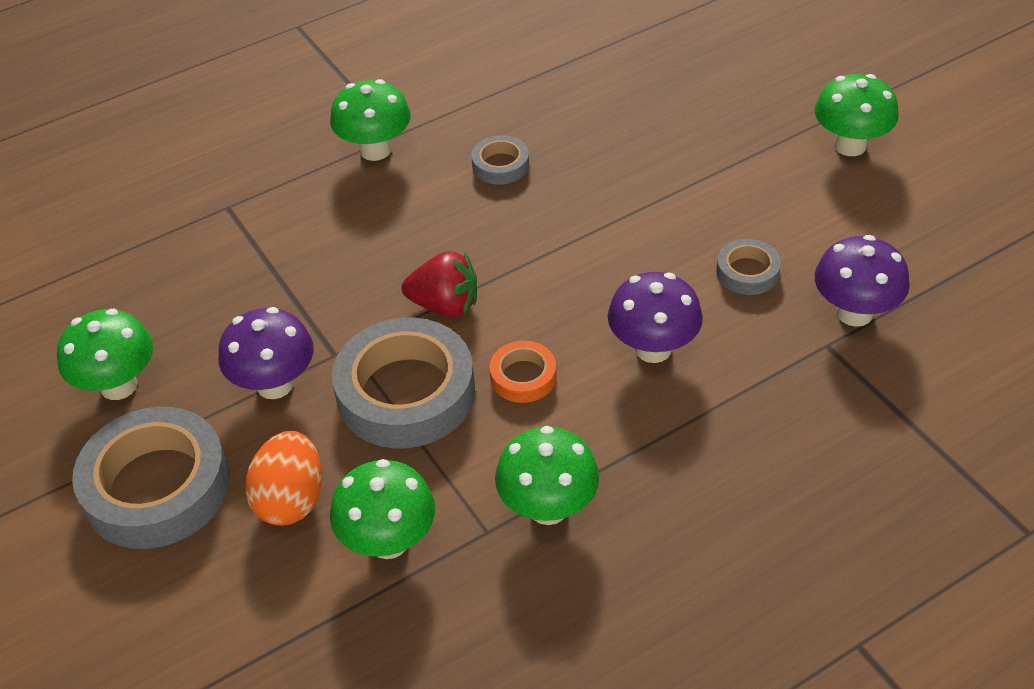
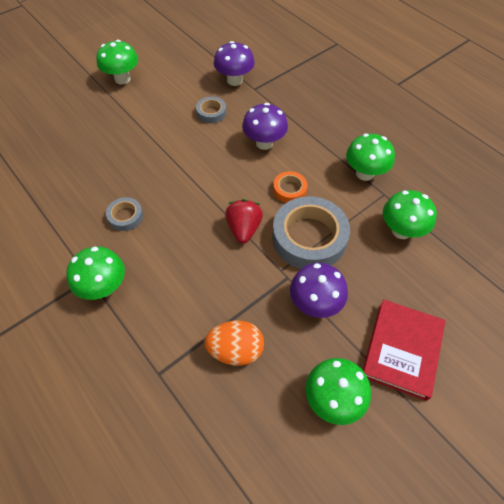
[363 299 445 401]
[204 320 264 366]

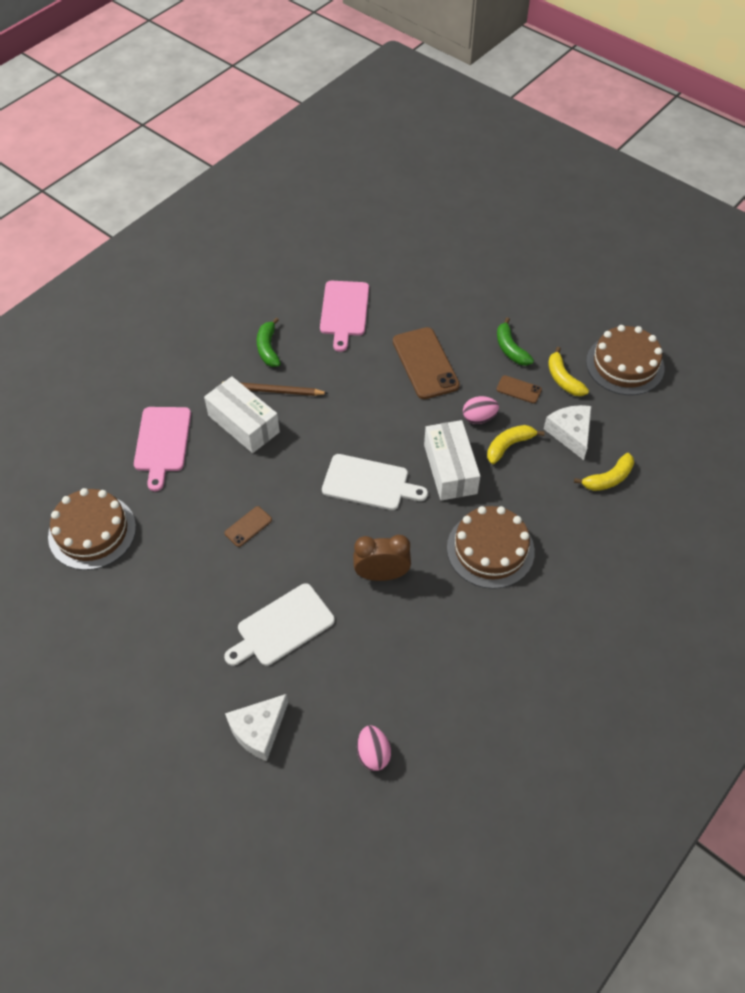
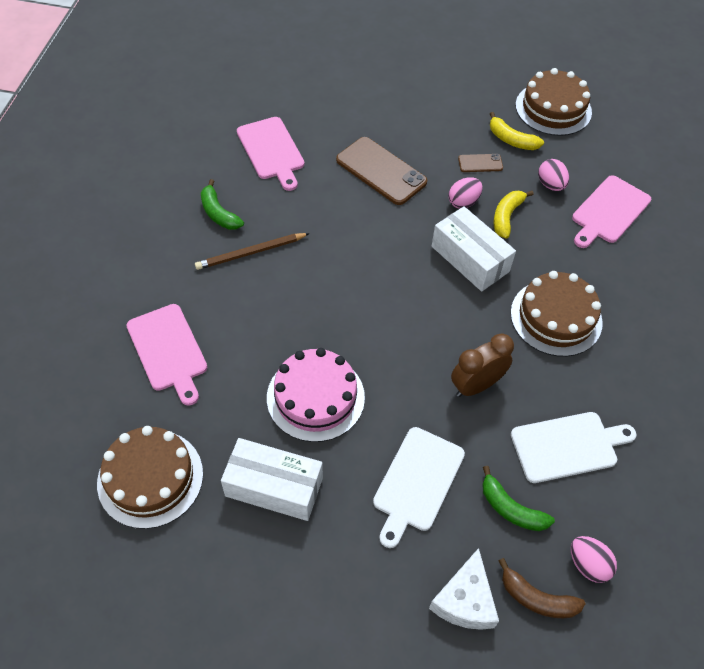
[221 438 323 521]
[267 348 365 442]
[511 412 637 483]
[482 466 555 531]
[538 159 569 191]
[572 175 651 248]
[499 558 585 618]

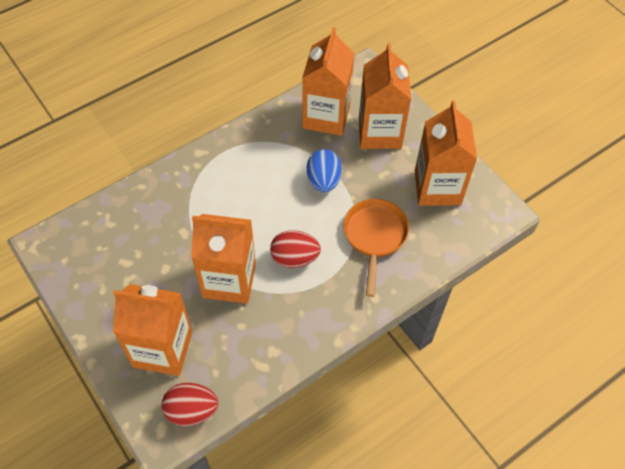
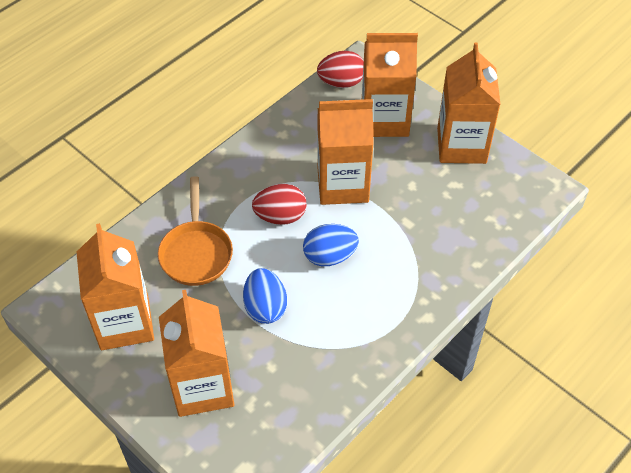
[437 42 501 164]
[303 224 359 266]

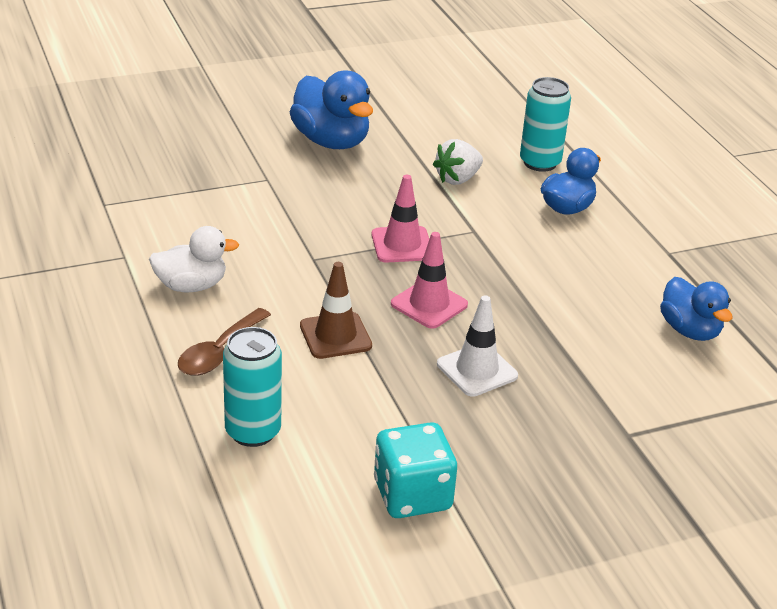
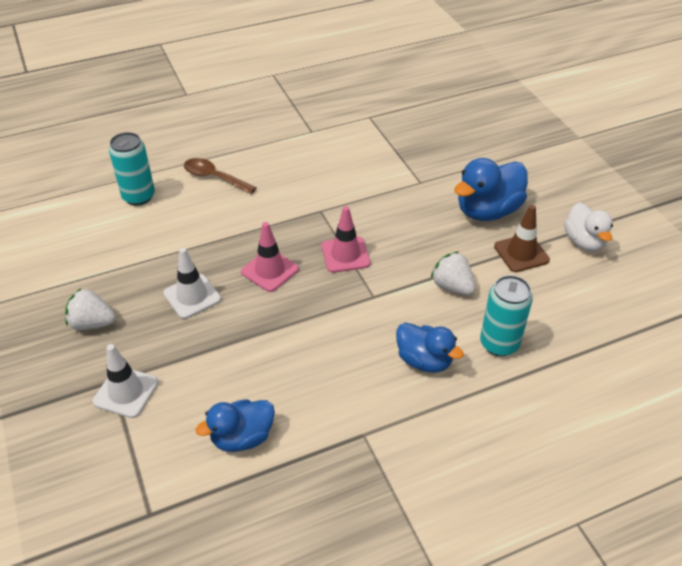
[564 202 613 251]
[494 205 550 272]
[374 422 457 518] (first image)
[65 288 116 330]
[93 344 159 418]

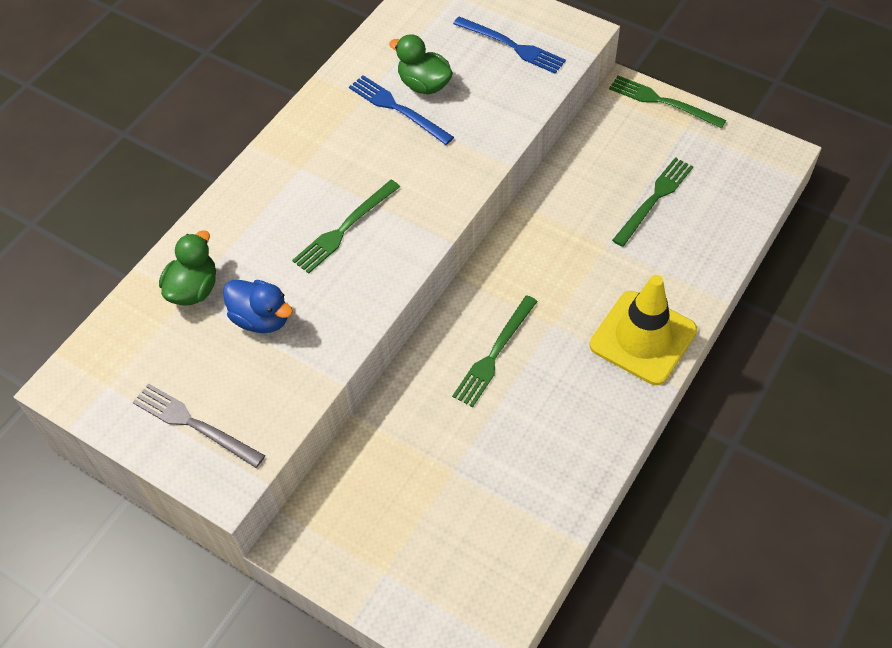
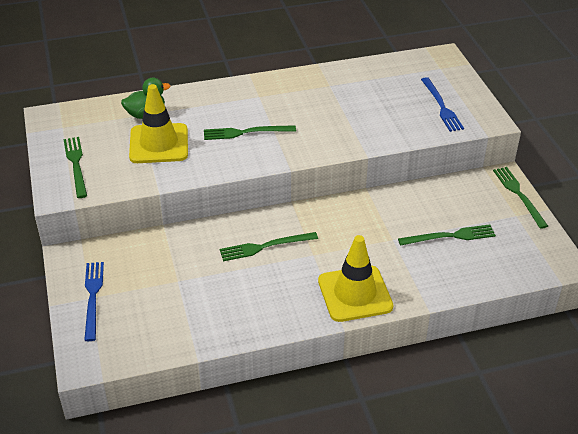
[63 137 87 198]
[129 84 188 163]
[84 262 104 341]
[389 34 453 94] (first image)

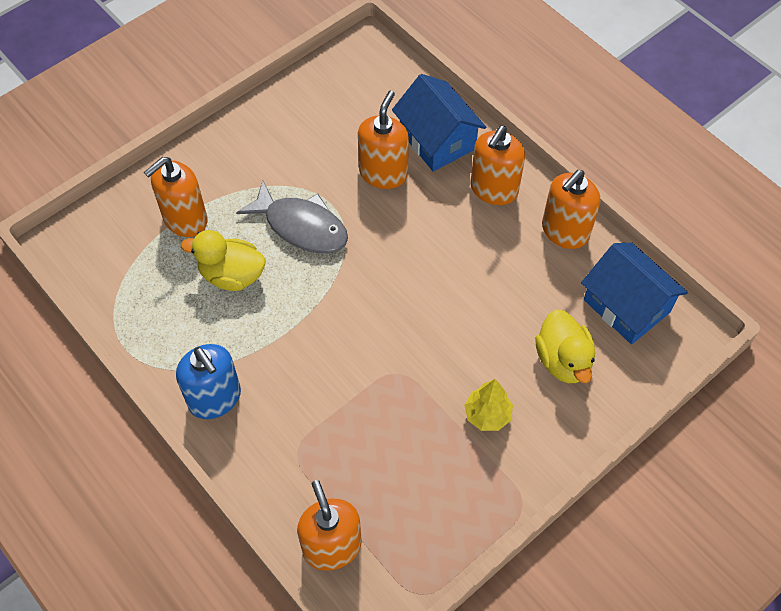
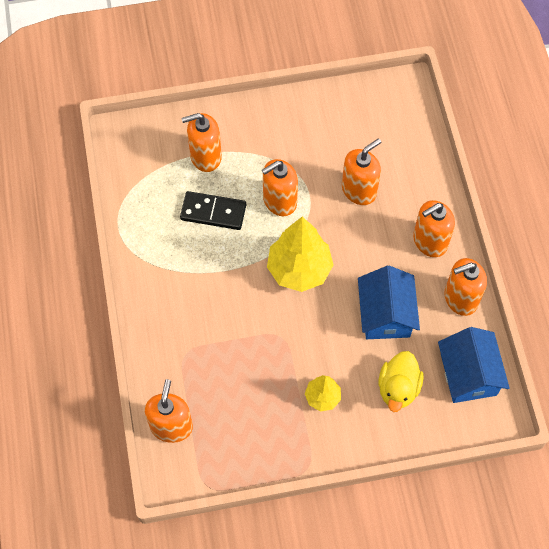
[176 344 241 419] (first image)
[180 191 246 230]
[262 159 298 216]
[358 265 420 339]
[267 217 334 292]

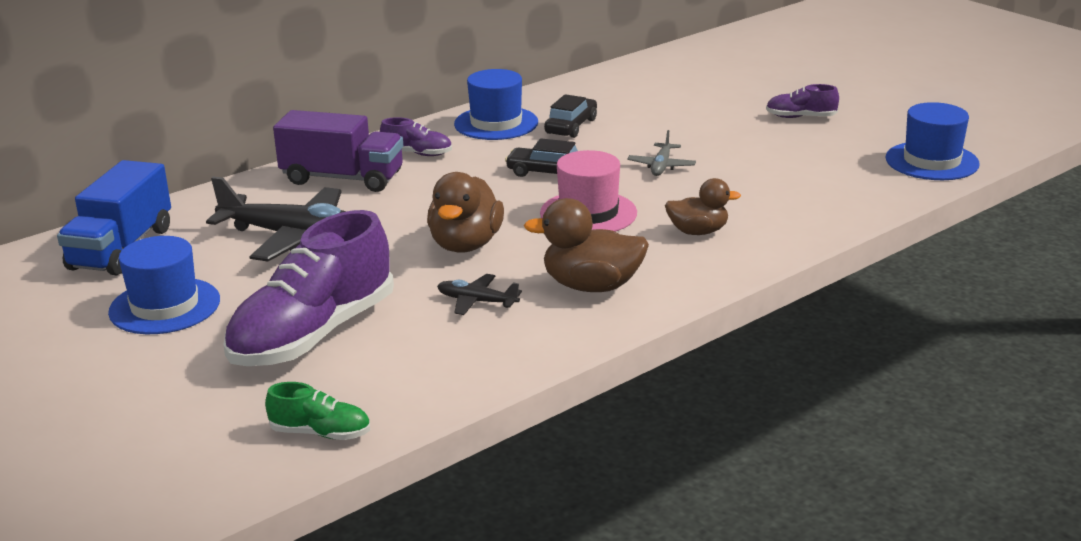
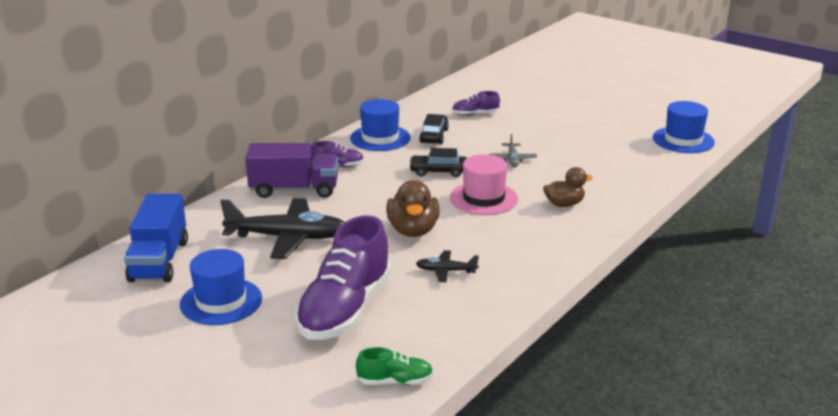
[524 198 649 292] (first image)
[452 91 500 116]

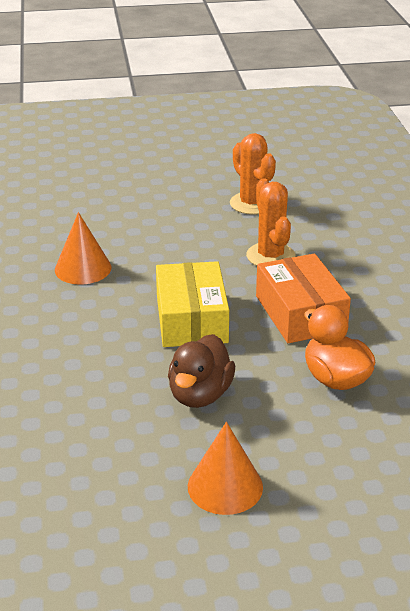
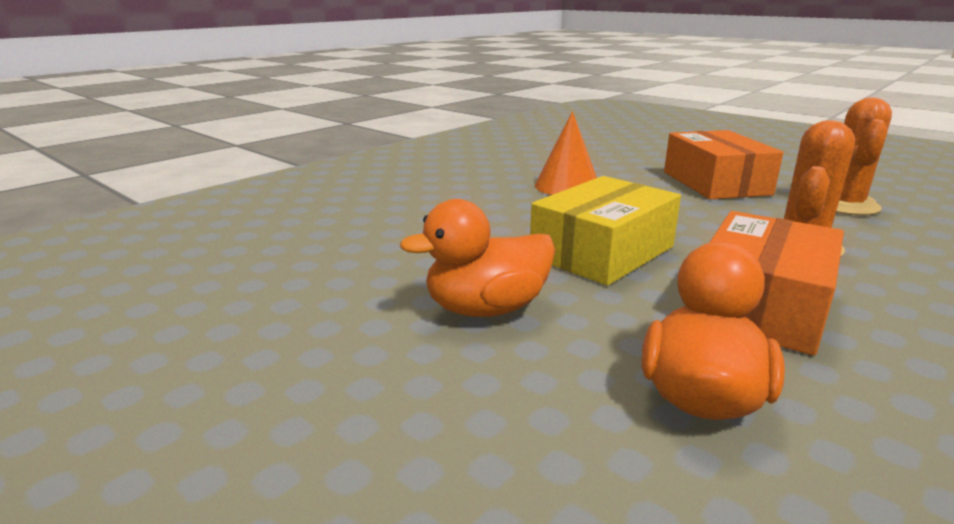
[400 199 555 317]
[188 422 263 515] (first image)
[664 130 784 199]

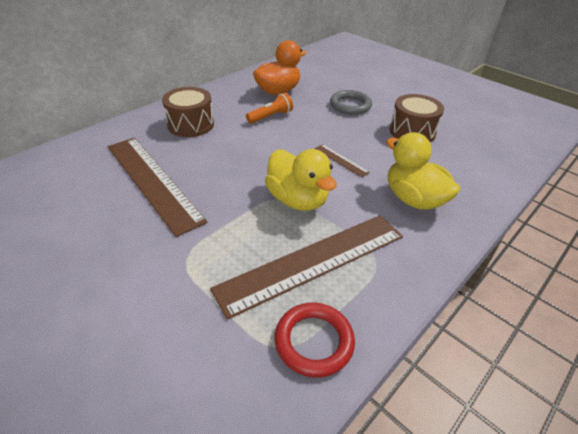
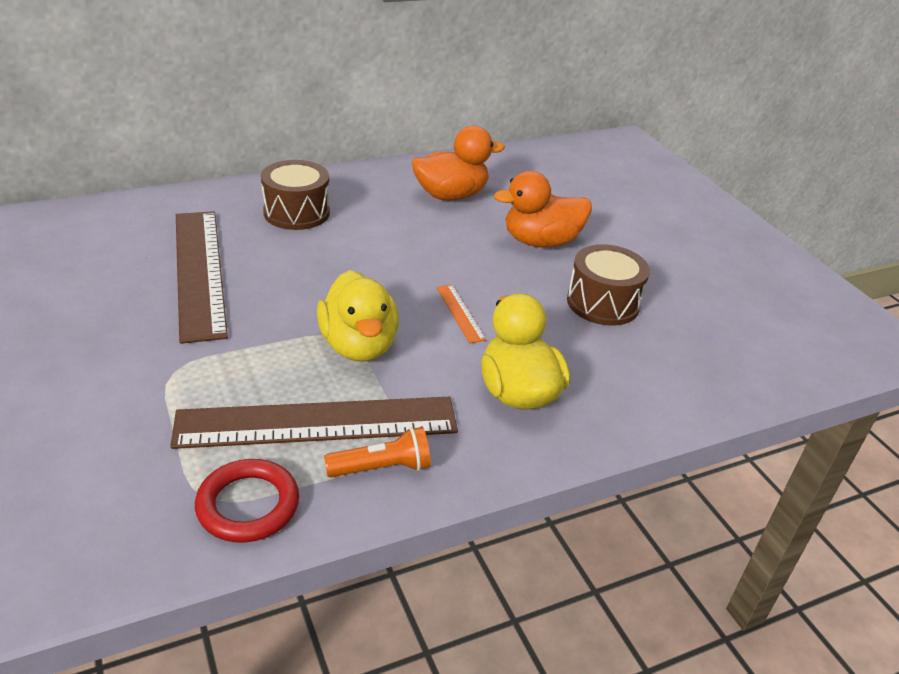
[324 427 431 477]
[436 285 486 343]
[494 171 592 248]

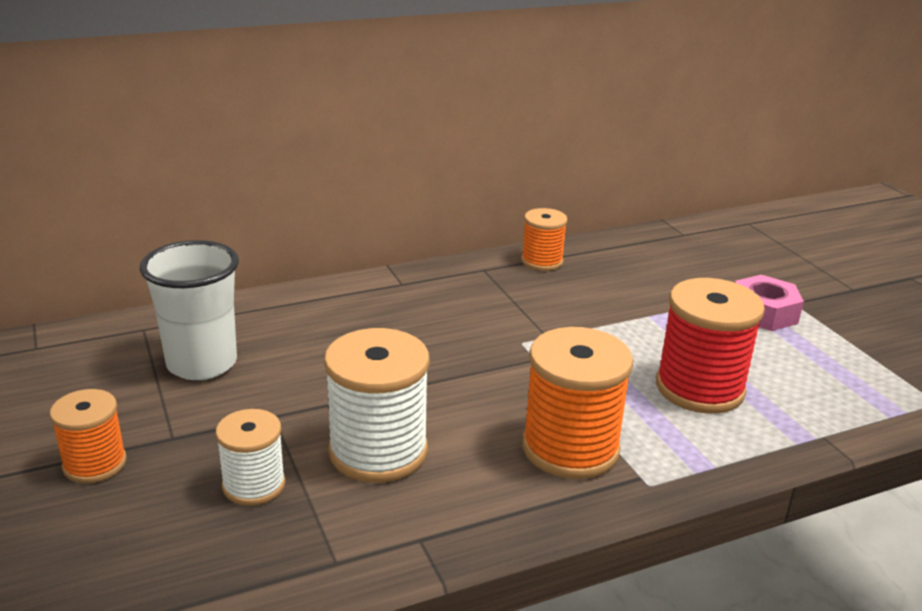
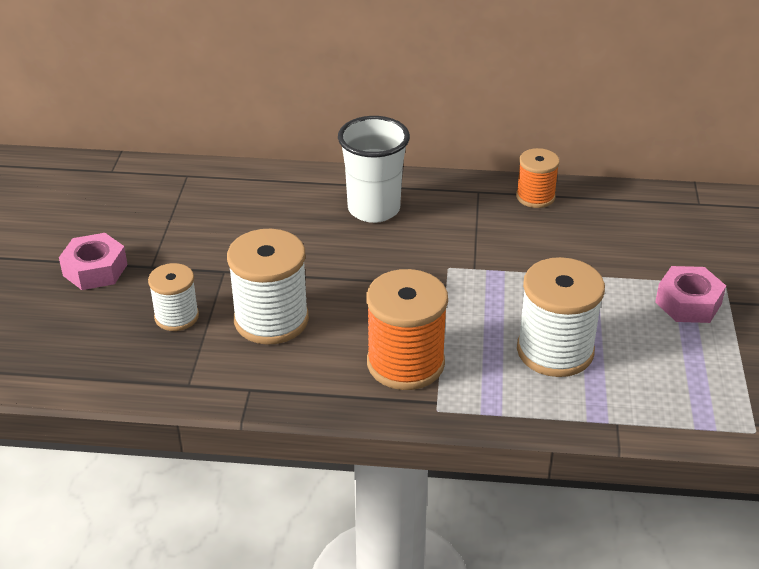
[59 233 128 290]
[338 116 410 223]
[517 257 605 377]

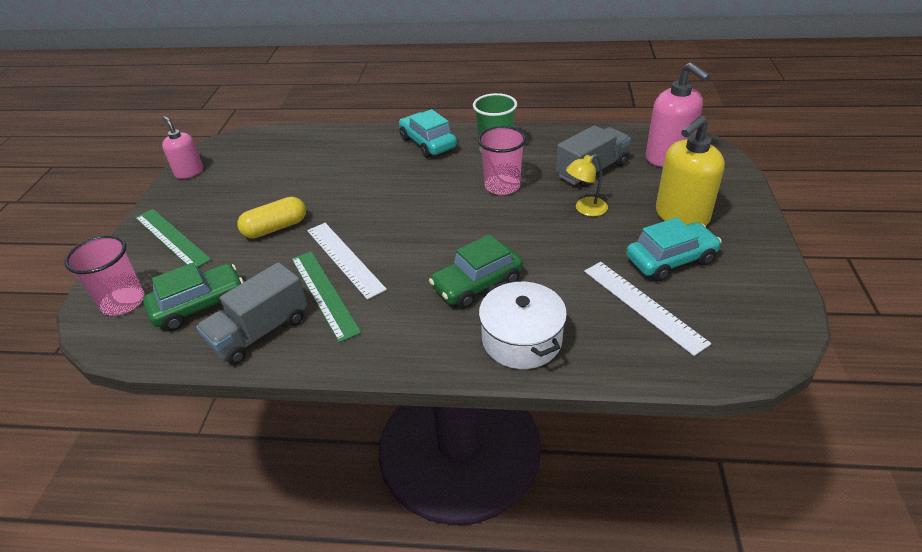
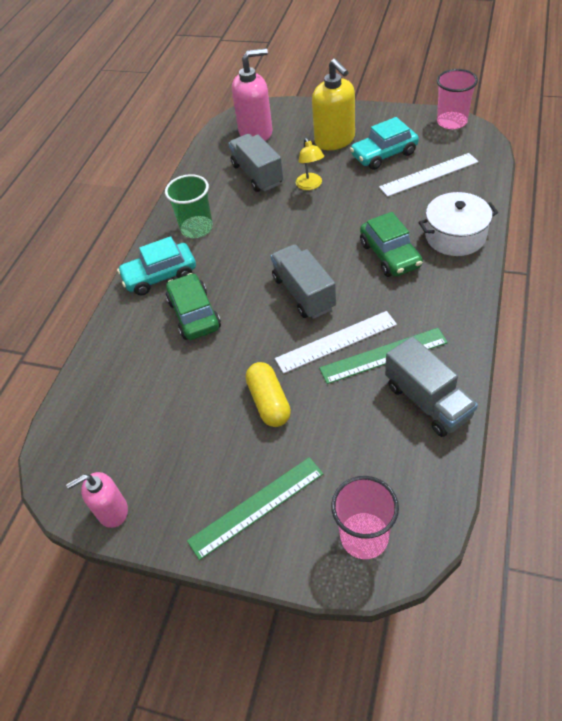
[166 273 221 340]
[437 69 478 129]
[350 117 419 170]
[271 244 336 319]

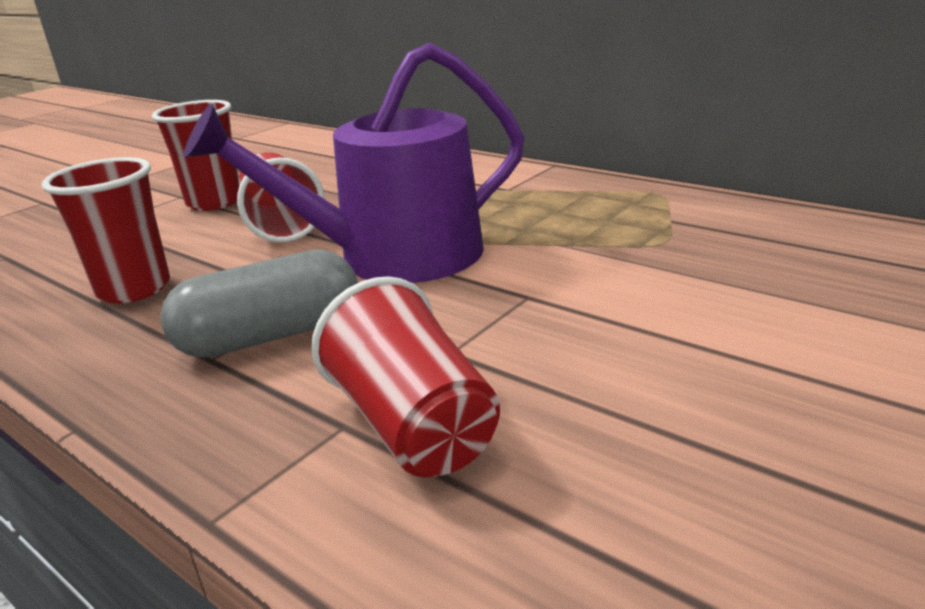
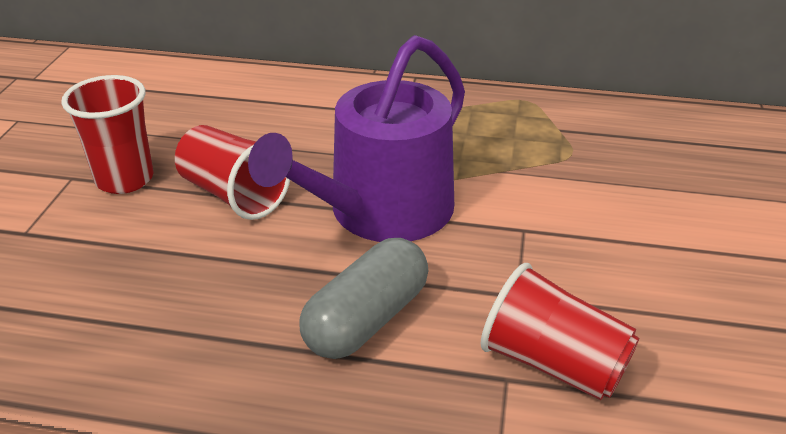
[42 157 170 303] (first image)

